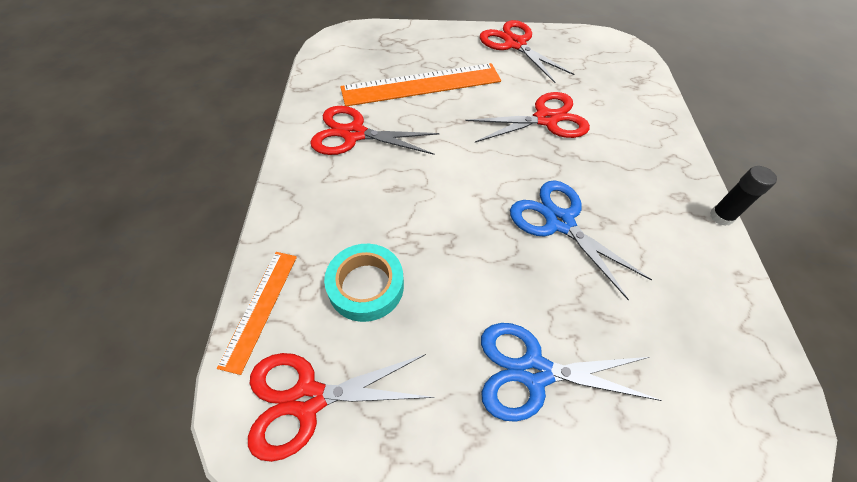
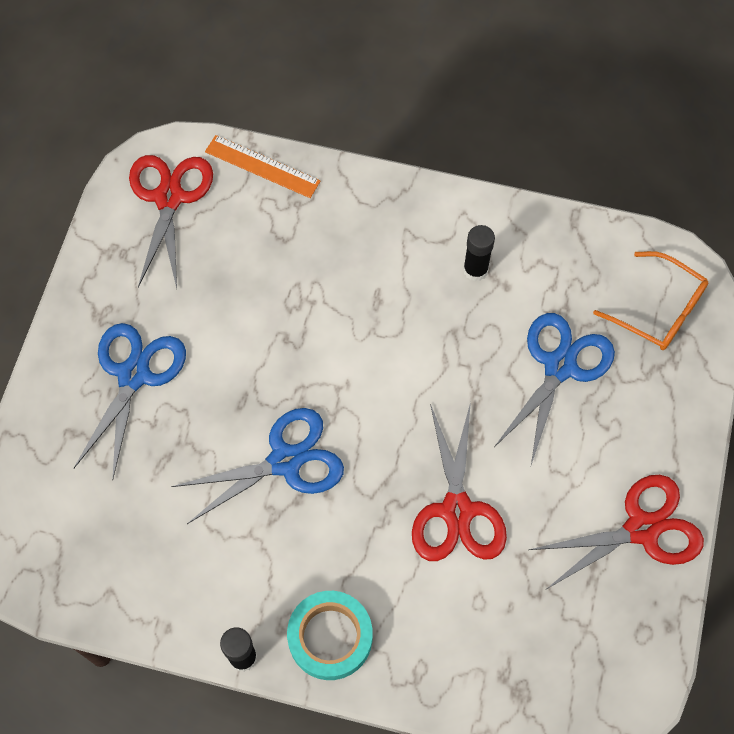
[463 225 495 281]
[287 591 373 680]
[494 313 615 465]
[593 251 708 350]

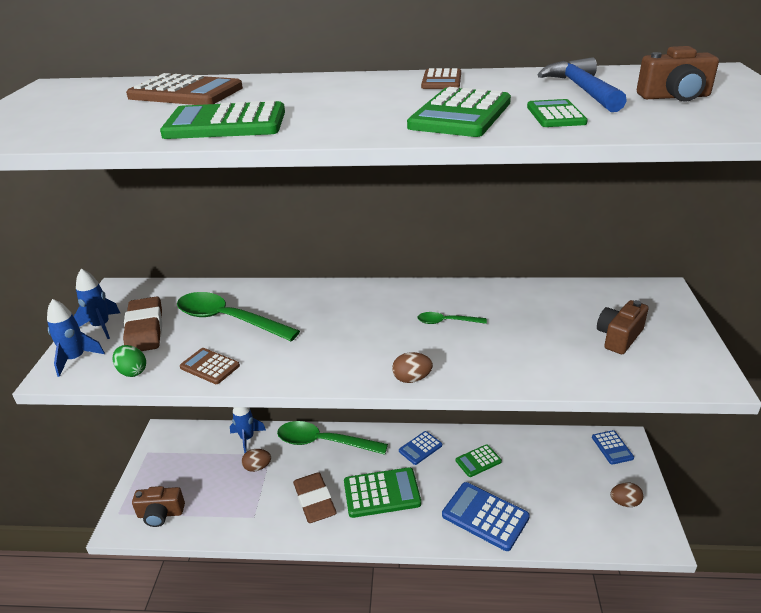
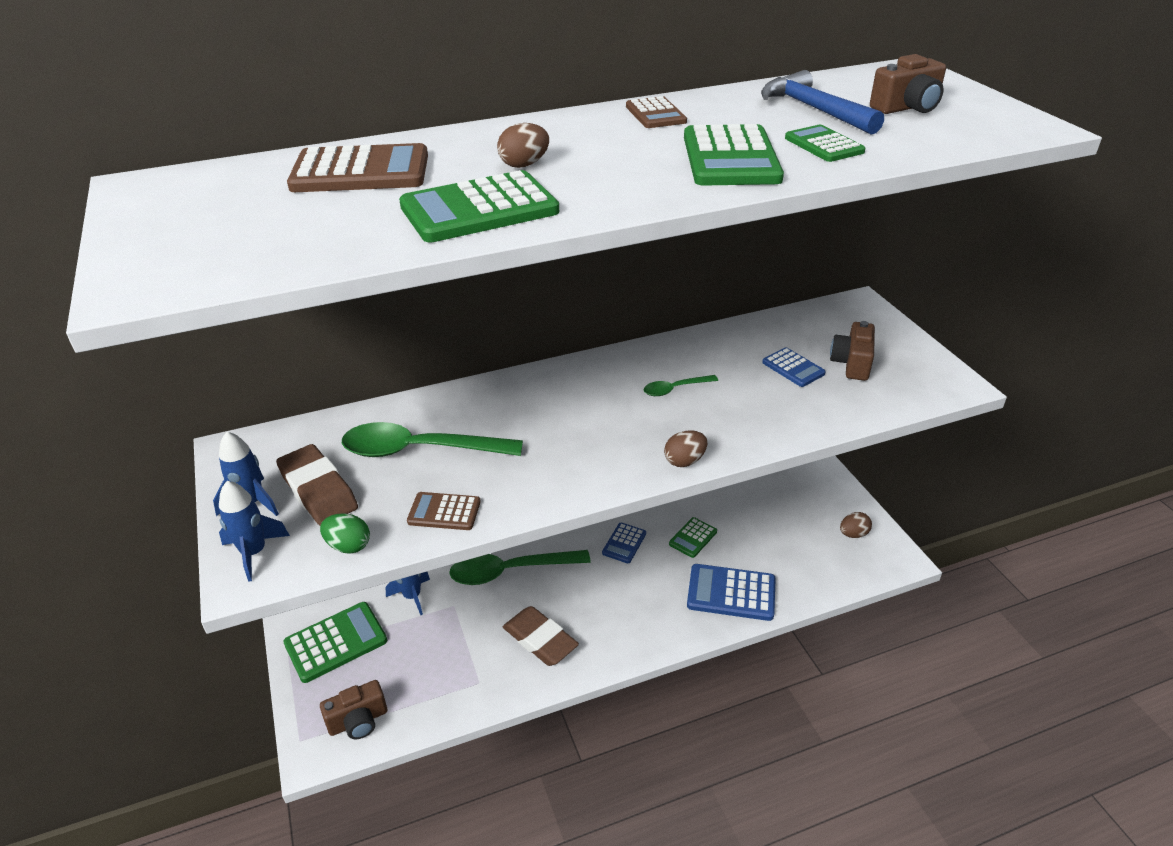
[497 123 549 168]
[283 602 387 683]
[762 347 826 387]

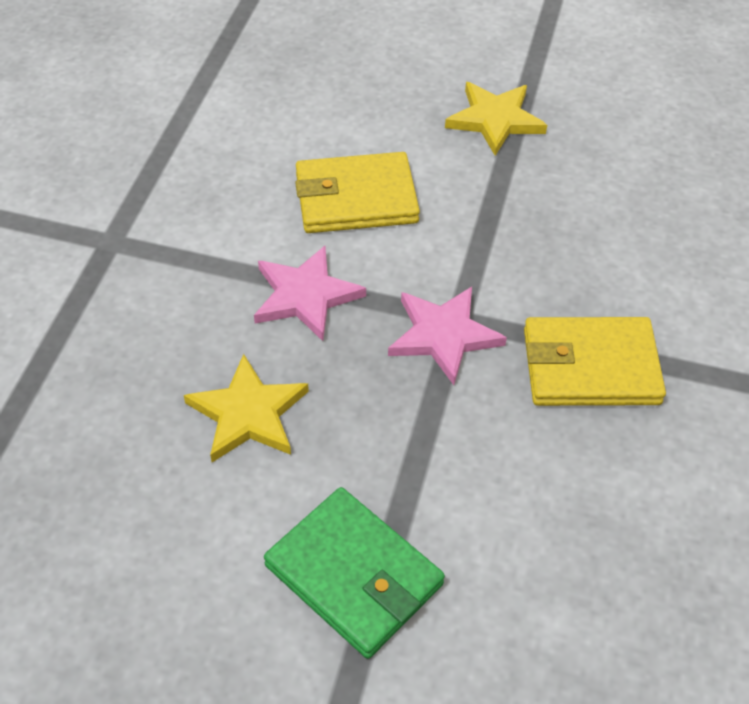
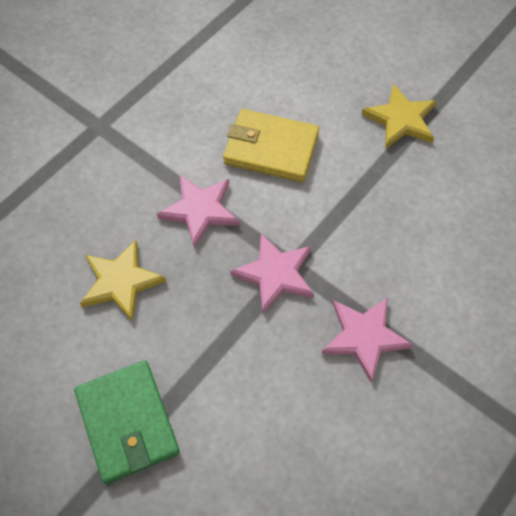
[322 297 413 382]

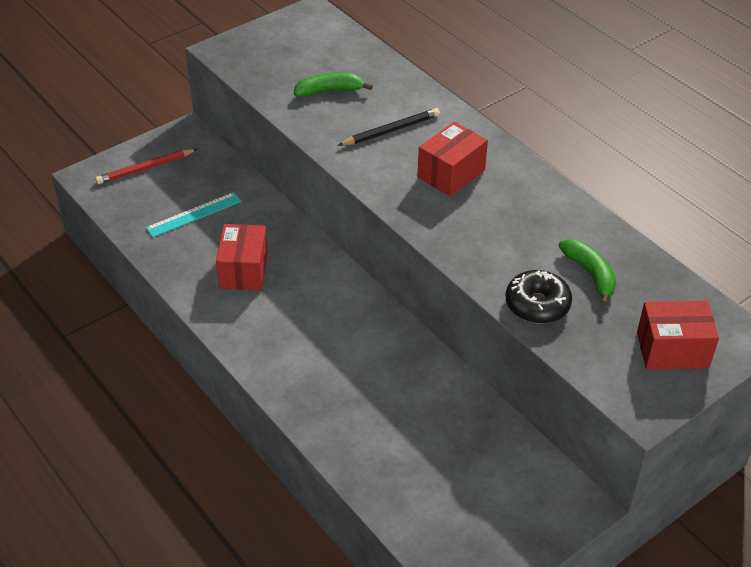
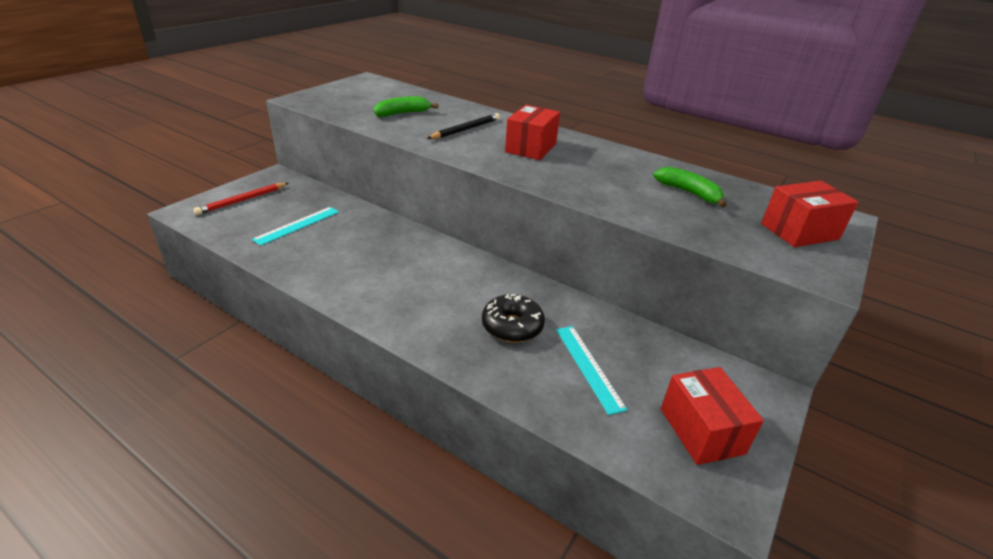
[661 367 764 465]
[482 294 545 342]
[556 326 627 415]

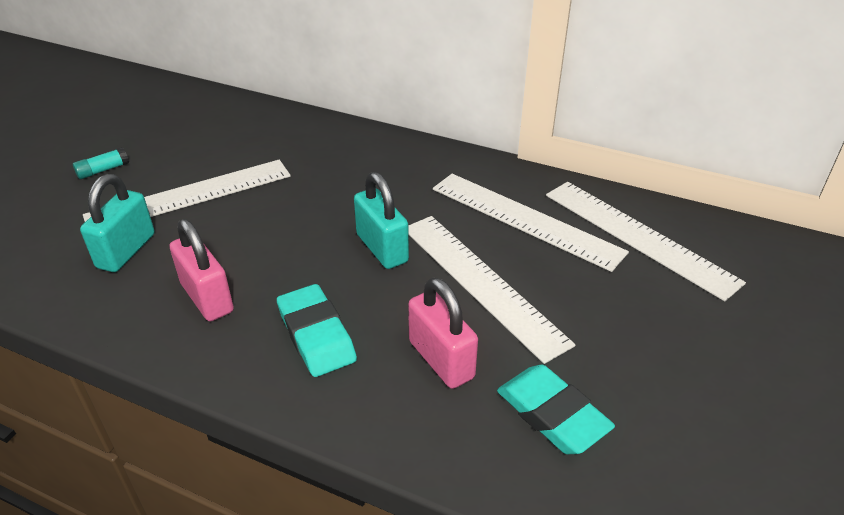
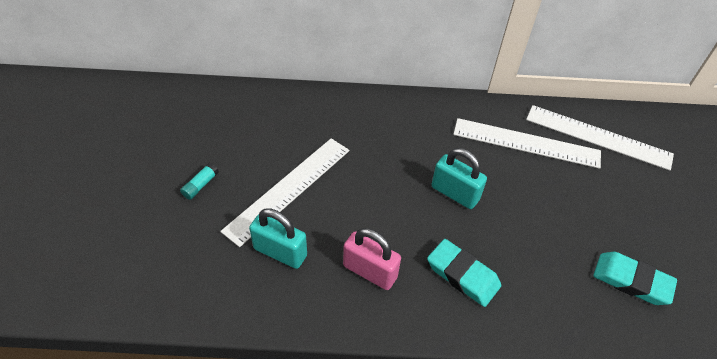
[249 209 307 269]
[408 216 576 364] (first image)
[408 277 478 389] (first image)

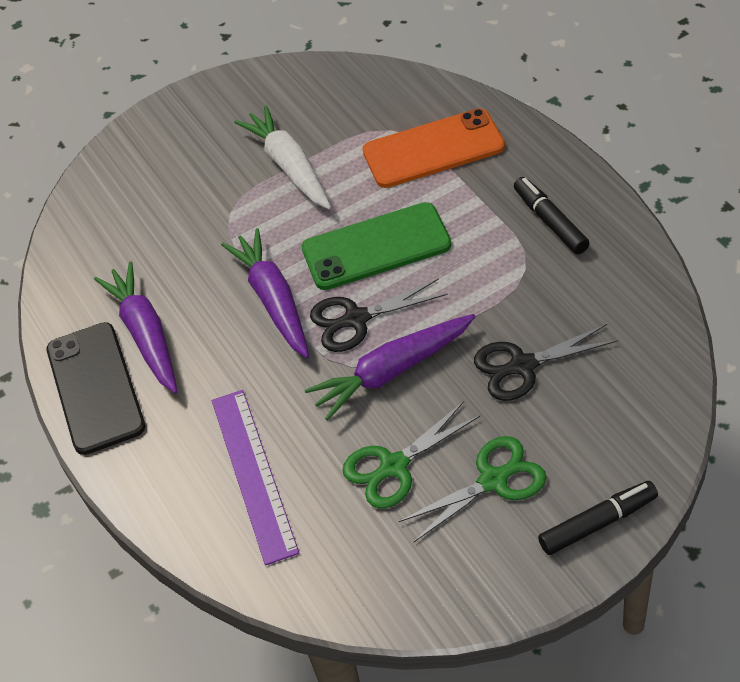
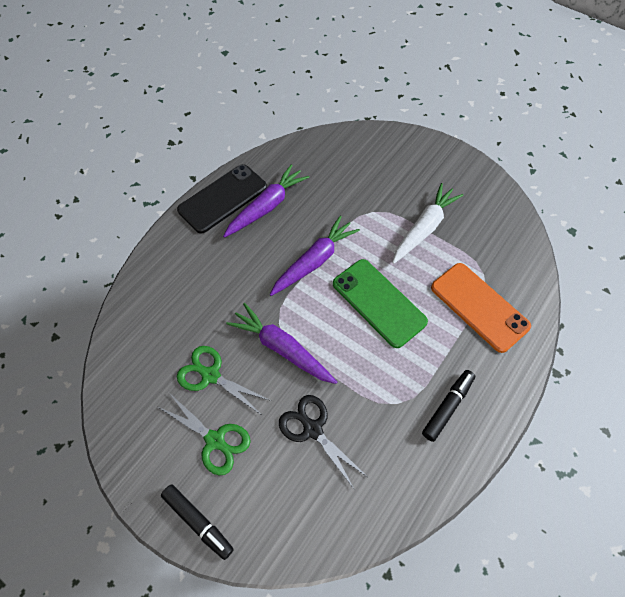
[212 390 299 565] (first image)
[310 278 448 352] (first image)

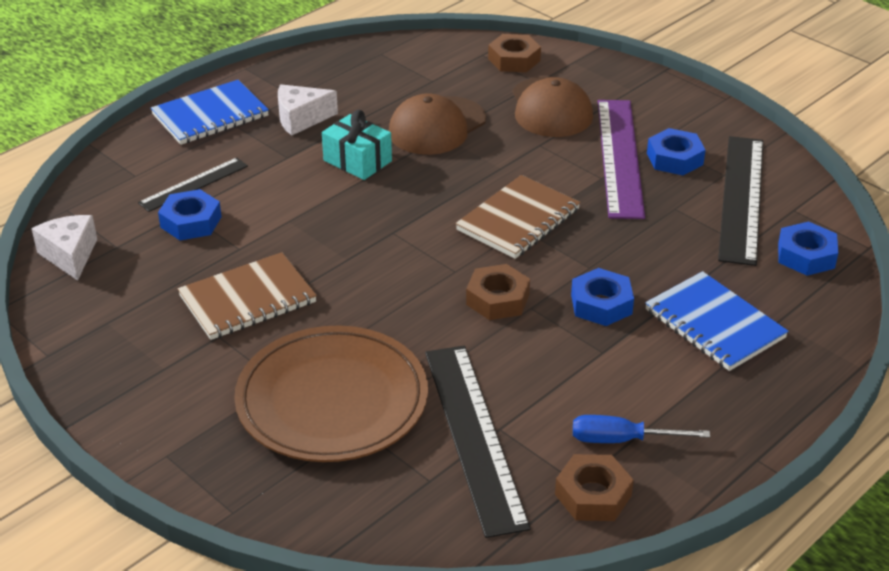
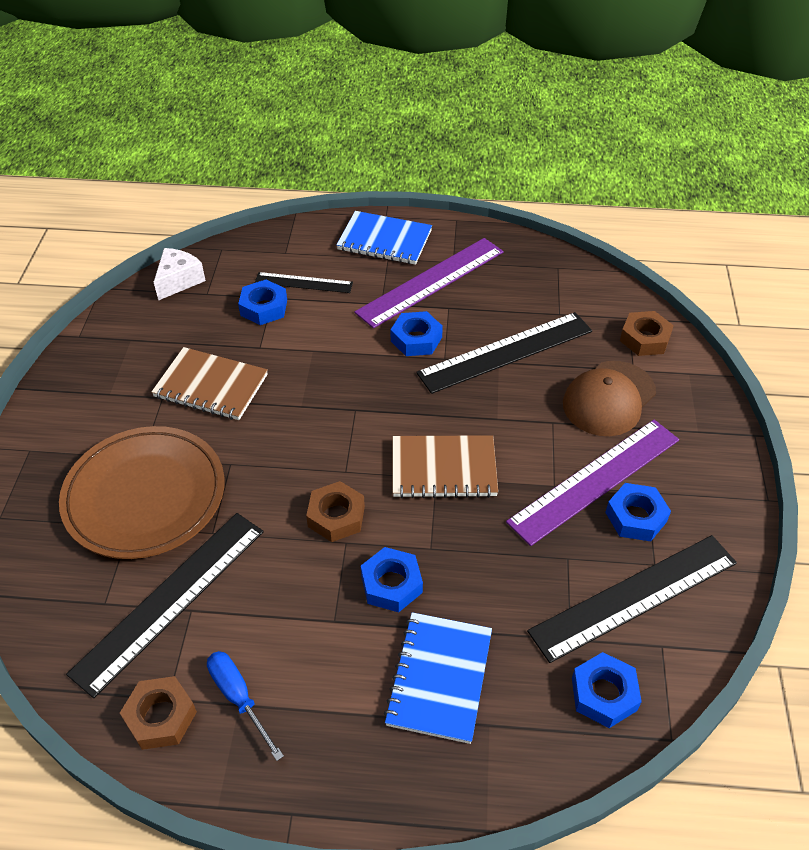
[354 238 504 328]
[391 311 443 356]
[416 312 592 394]

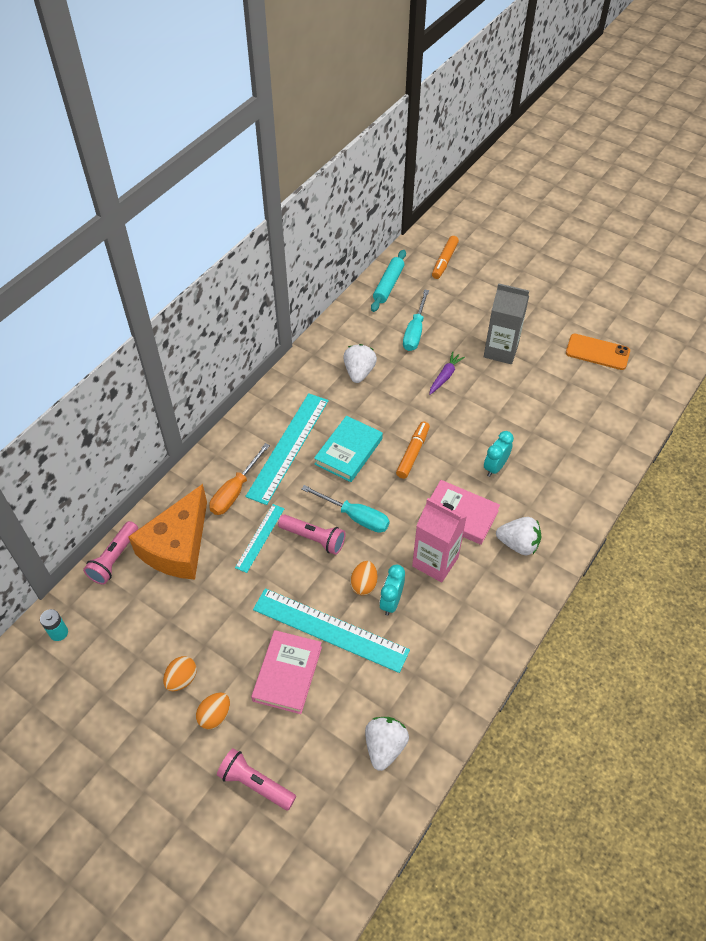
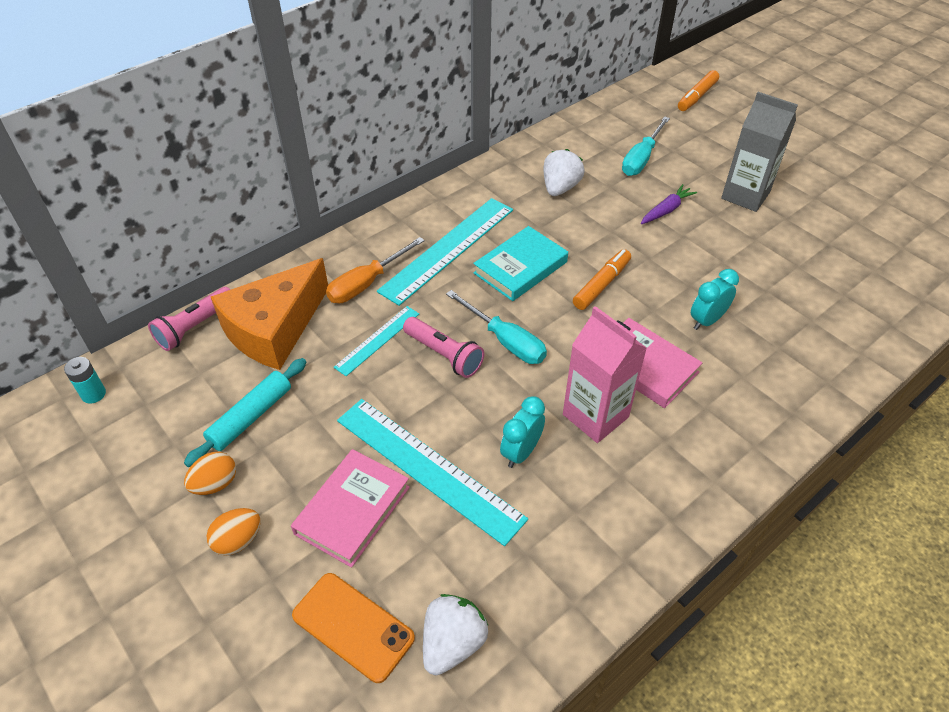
[217 748 296 810] (first image)
[350 561 377 595] (first image)
[184 358 306 467]
[496 517 541 556] (first image)
[292 573 415 683]

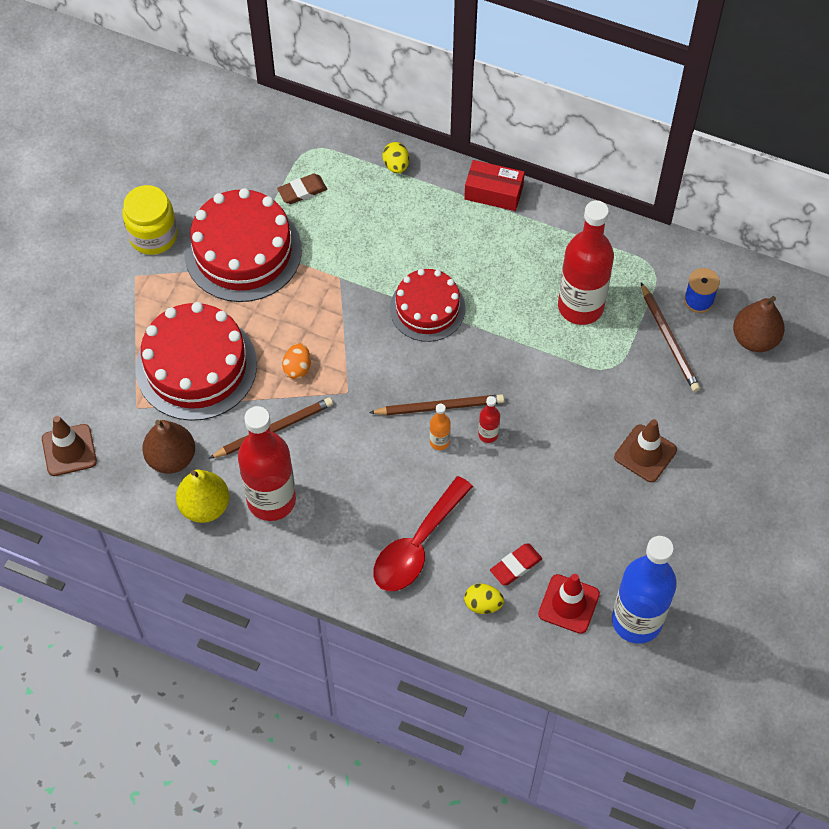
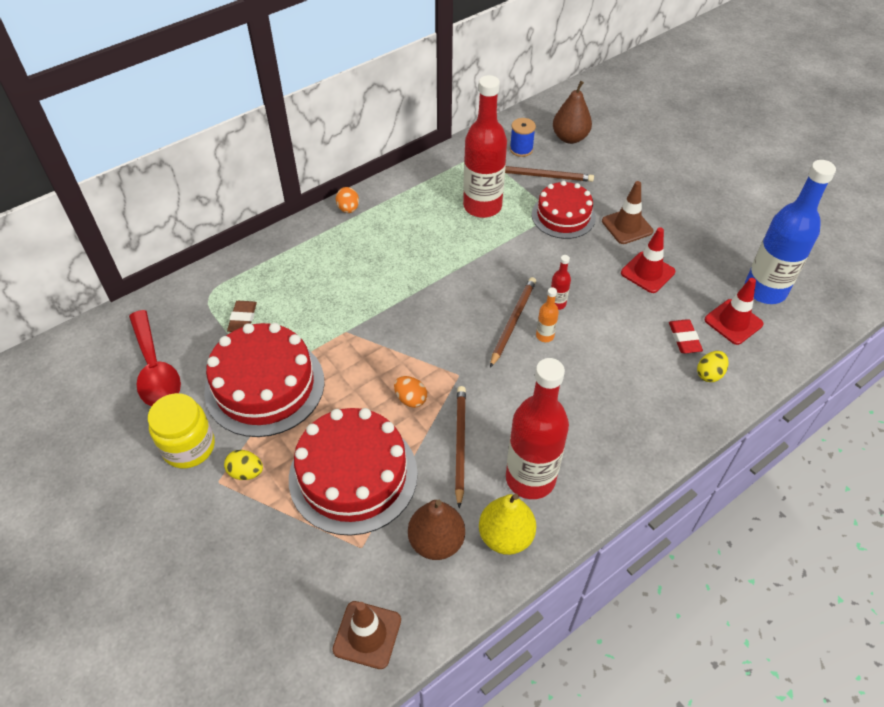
[129 310 181 407]
[224 450 263 480]
[532 181 596 239]
[336 187 359 213]
[621 228 675 293]

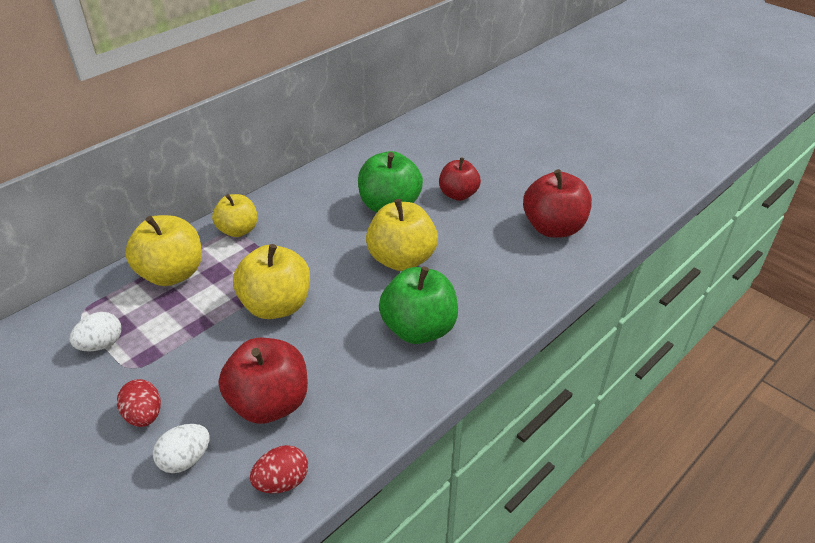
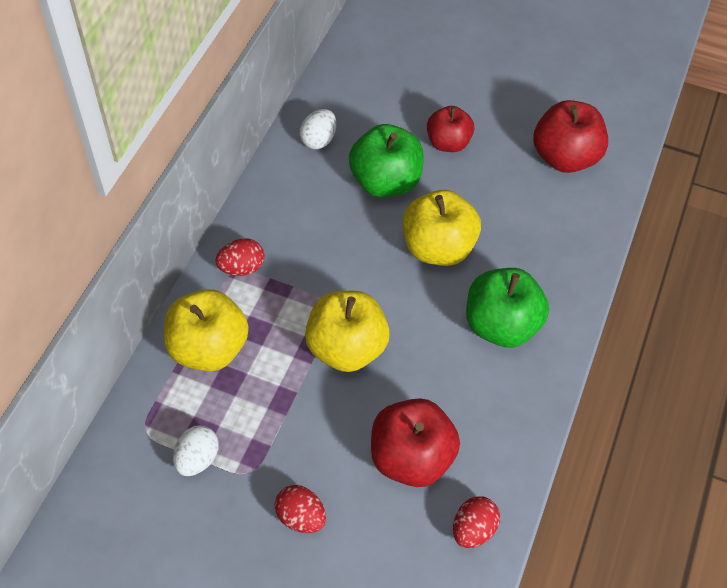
[300 109 336 149]
[216 238 265 276]

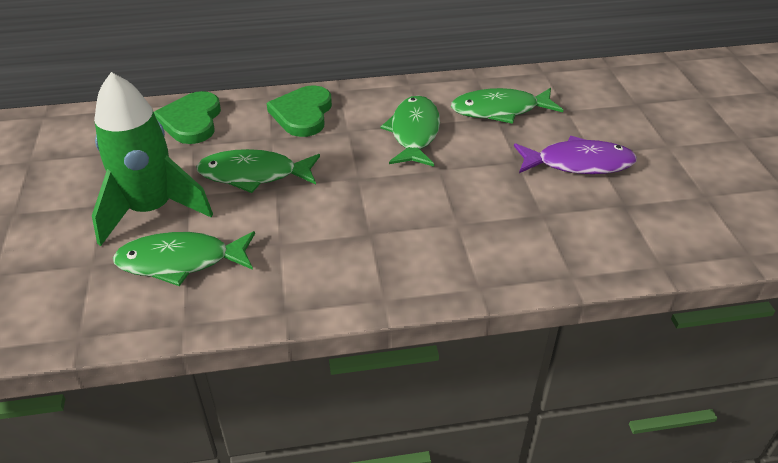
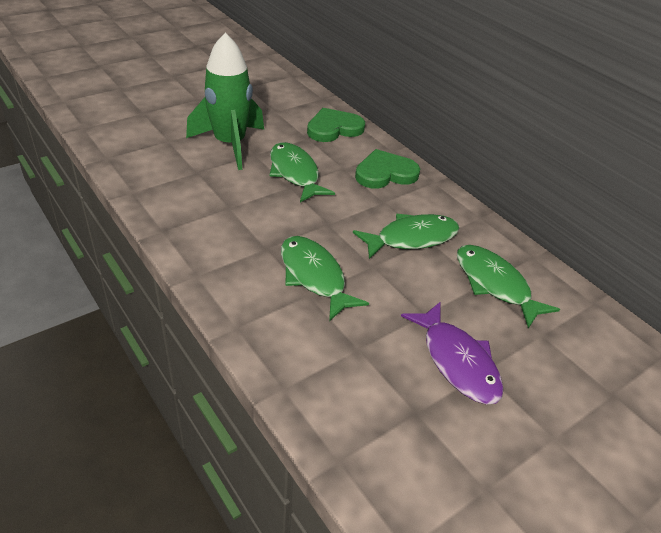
[281 236 369 321]

